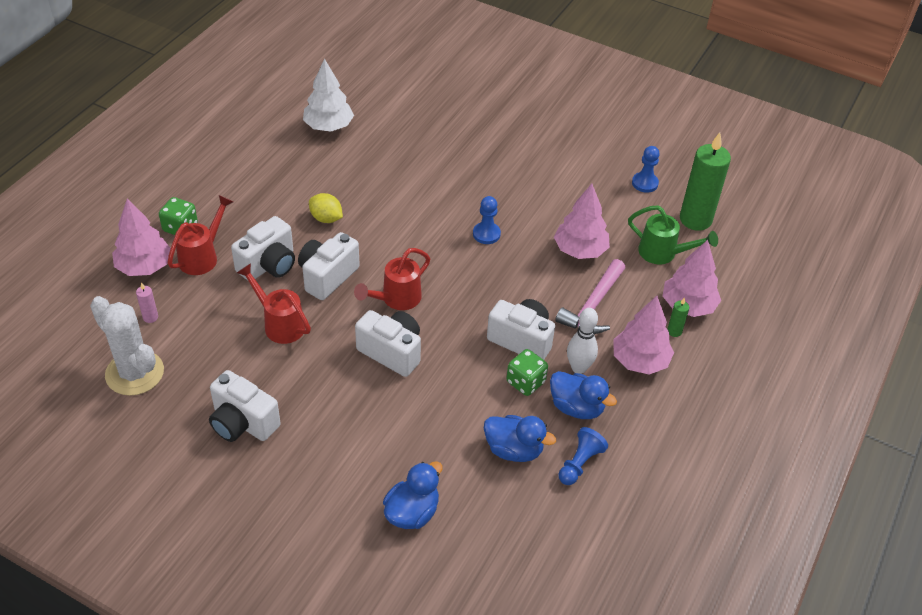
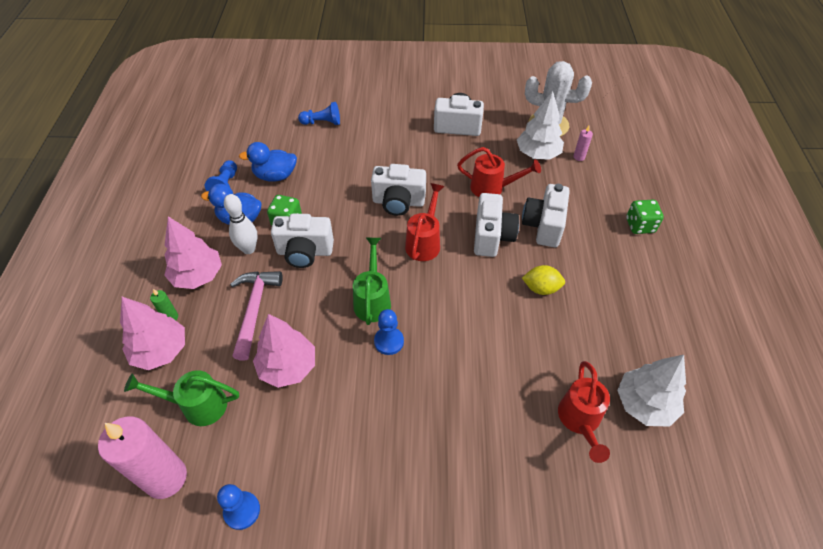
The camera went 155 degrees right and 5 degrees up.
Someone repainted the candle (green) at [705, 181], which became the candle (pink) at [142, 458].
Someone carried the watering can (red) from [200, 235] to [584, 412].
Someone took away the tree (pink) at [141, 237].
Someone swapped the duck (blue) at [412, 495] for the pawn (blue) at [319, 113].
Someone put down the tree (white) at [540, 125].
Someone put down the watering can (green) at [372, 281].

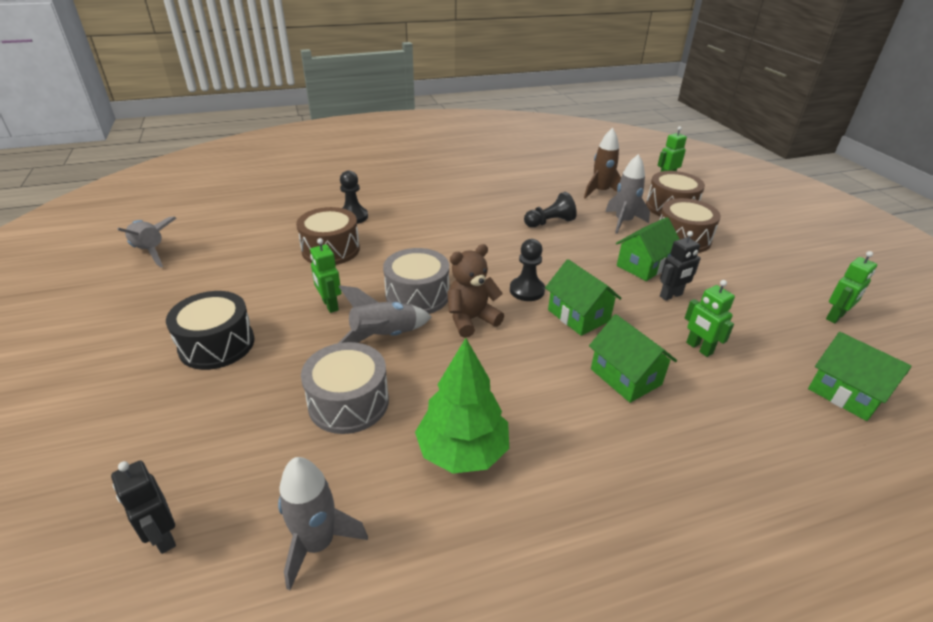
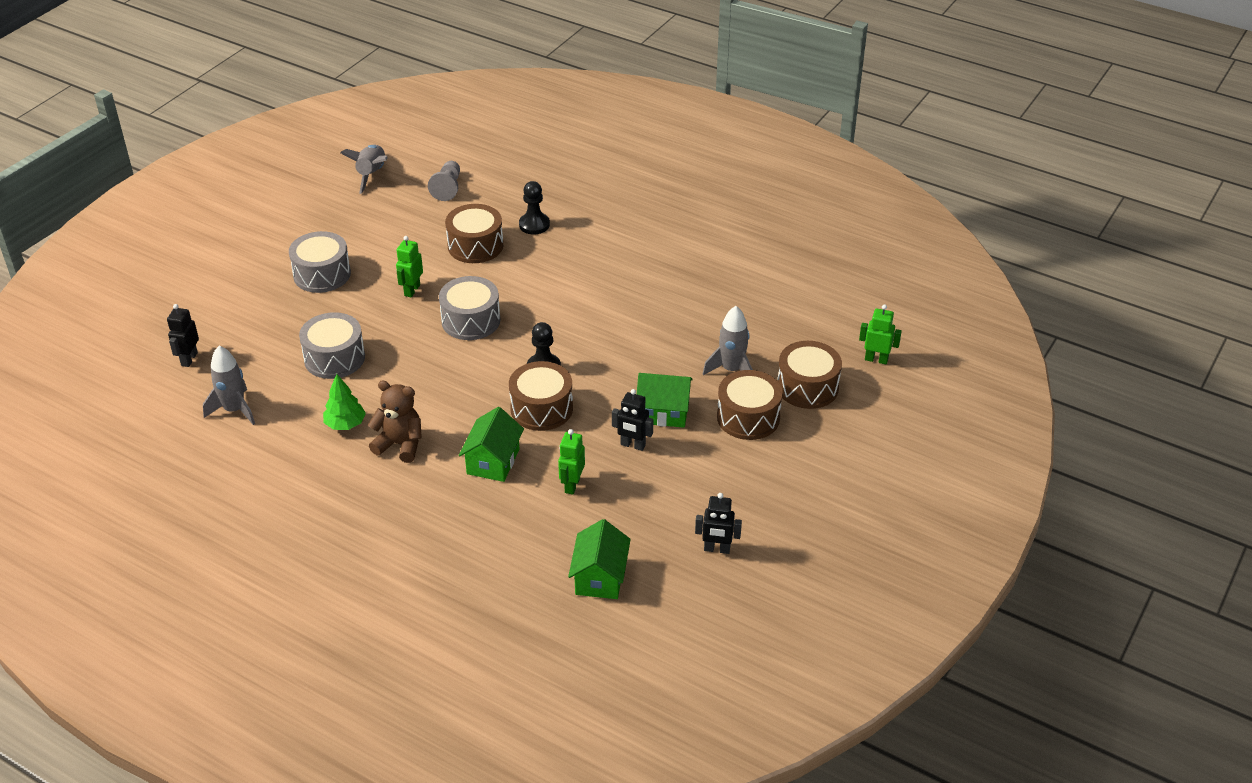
The camera went 50 degrees right and 5 degrees up.
Someone took away the rocket (brown) at [602, 163].
Someone took away the pawn (black) at [550, 210].
Someone carried the teddy bear (brown) from [475, 291] to [395, 422].
Someone repainted the robot (green) at [851, 287], which became the robot (black) at [718, 523].
Someone swapped the house (green) at [583, 297] for the drum (brown) at [541, 396].
Someone took away the rocket (grey) at [385, 314].
Someone repainted the drum (black) at [210, 330], which became the drum (grey) at [320, 262].
Someone scaled the tree (green) at [462, 406] by 0.63.
Someone put down the pawn (grey) at [444, 181].

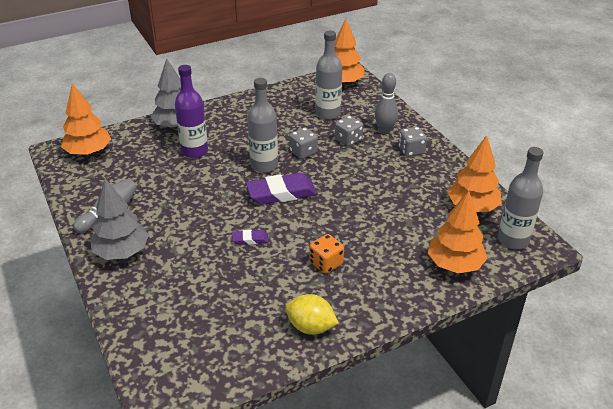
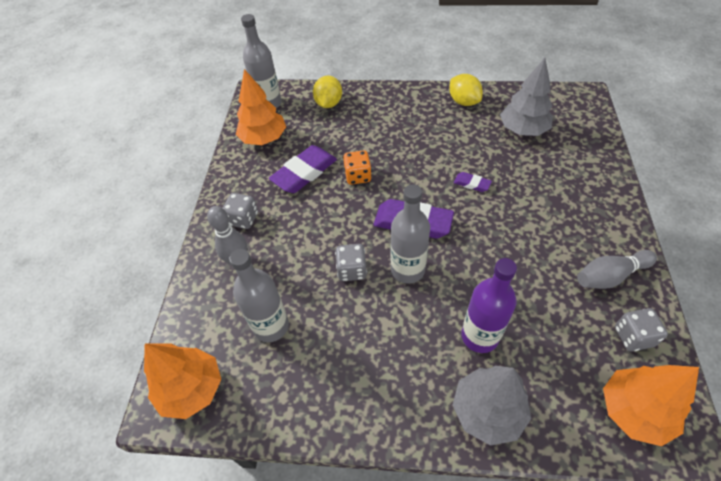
The camera went 145 degrees left and 15 degrees up.
Someone carried the dice (grey) from [349, 130] to [641, 330].
Someone carried the tree (grey) from [119, 219] to [526, 97].
Someone swapped the tree (orange) at [458, 232] for the lemon (yellow) at [327, 91].
Someone carried the dice (orange) from [326, 254] to [357, 167].
Someone put down the eraser (purple) at [303, 169].

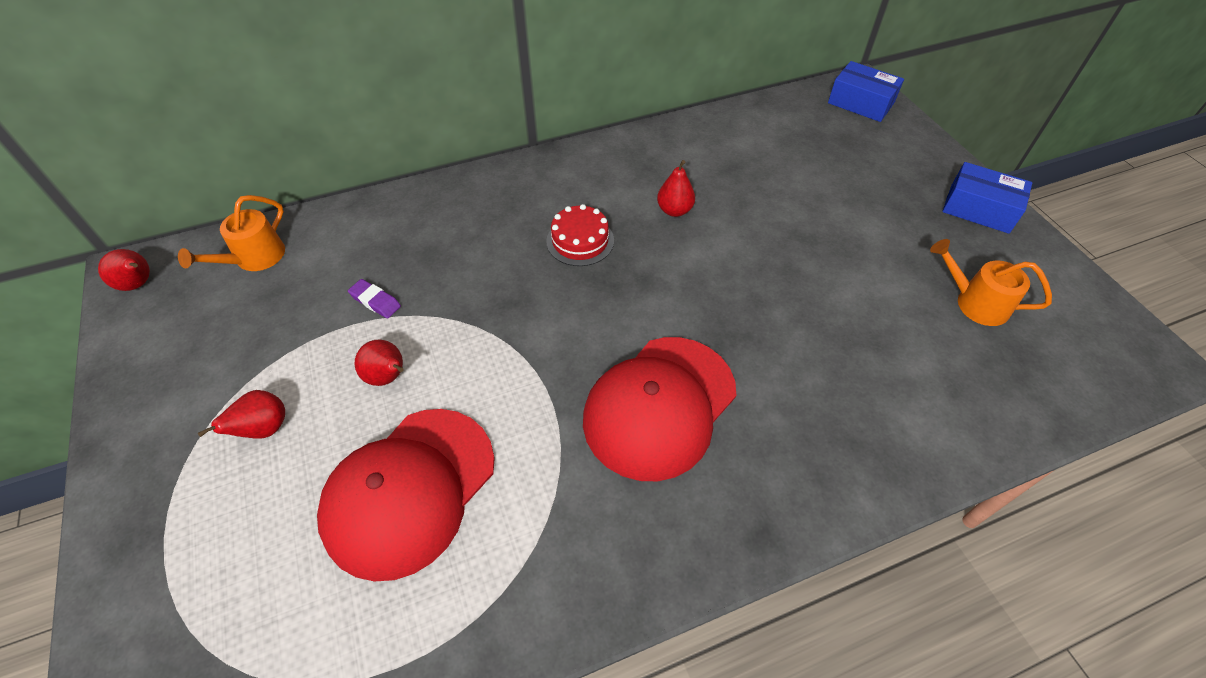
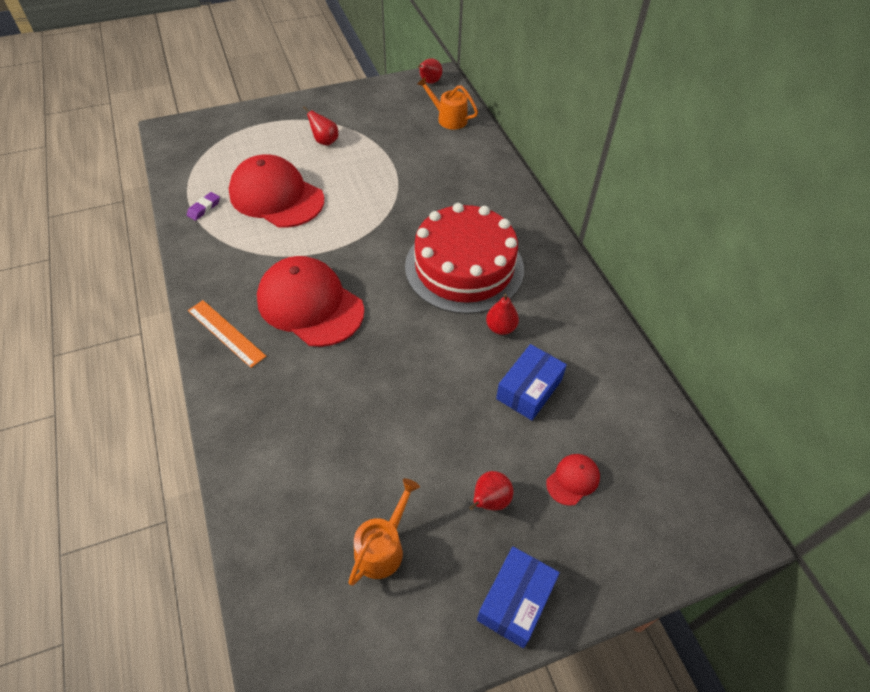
The camera went 90 degrees right and 0 degrees up.
Someone carried the box (blue) from [866, 91] to [531, 382].
Someone scaled the cake (red) at [580, 235] by 2.27.
Someone carried the eraser (purple) from [374, 298] to [203, 206].
Someone carried the pear (red) from [379, 363] to [491, 491].
Someone put down the ruler (orange) at [227, 334].
Someone put down the cap (red) at [573, 480].

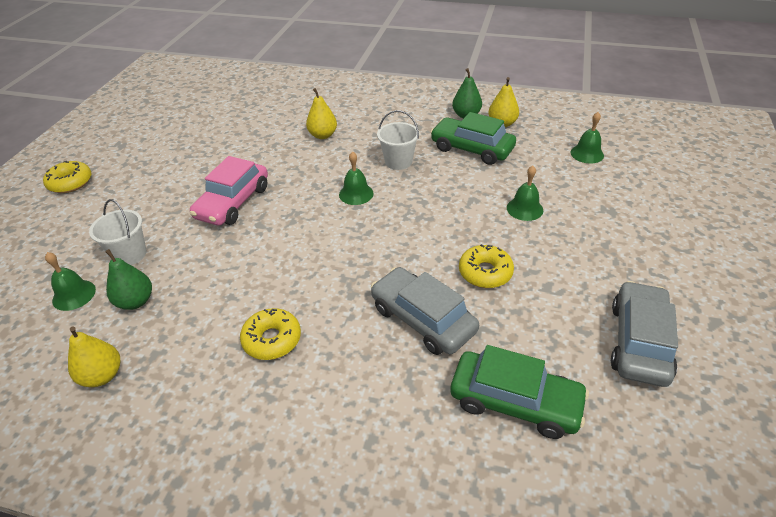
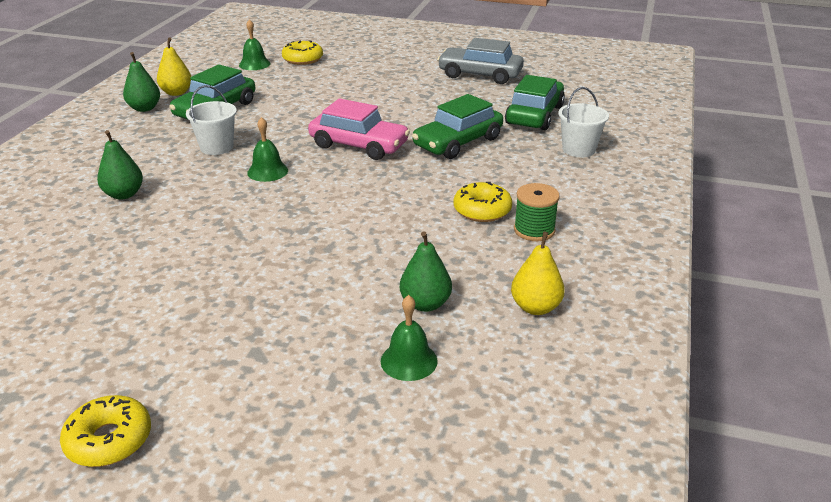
The camera went 90 degrees left and 10 degrees down.
Someone repainted the pear (yellow) at [321, 113], which became the pear (green) at [120, 165].
Someone carried the car (pink) from [229, 191] to [359, 129].
Someone took away the bell (green) at [525, 193].
Someone carried the bucket (white) from [117, 232] to [583, 122].
Someone carried the donut (yellow) from [486, 266] to [302, 52].
Someone repainted the car (grey) at [425, 311], which became the car (green) at [457, 126].
Someone put down the spool (green) at [537, 212].

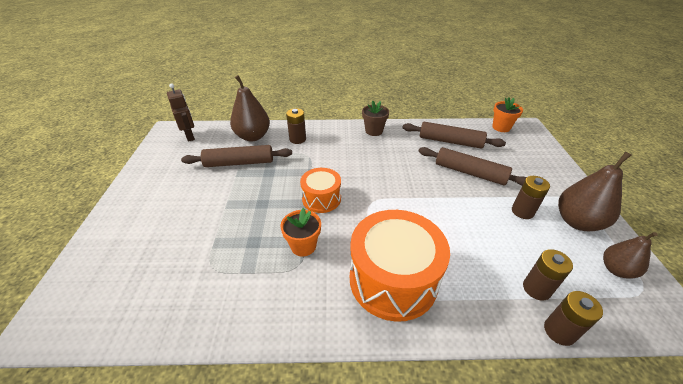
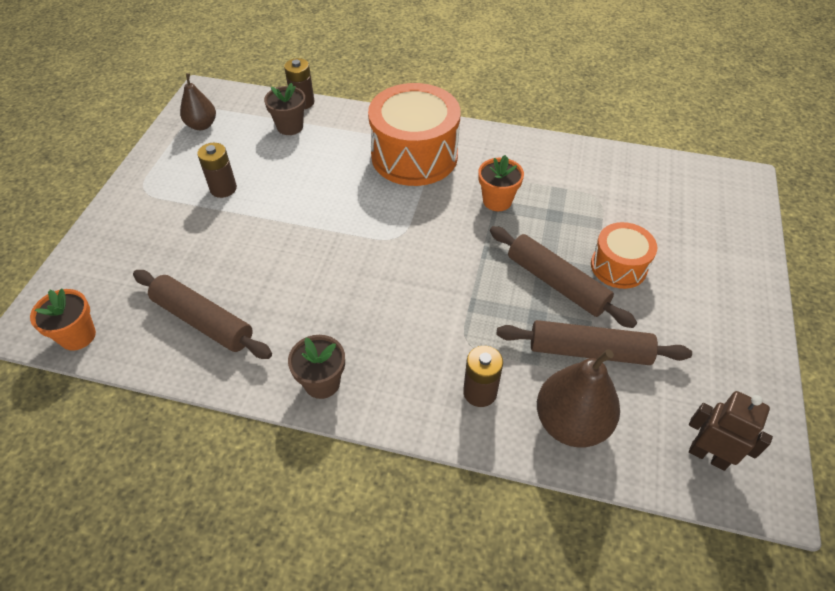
The camera went 165 degrees left and 10 degrees up.
Someone rotated the robot (brown) at [181, 113] by 135 degrees clockwise.
Someone carried the rolling pin (brown) from [472, 166] to [563, 277].
Someone took away the pear (brown) at [595, 191].
Someone carried the drum (orange) from [320, 190] to [624, 255].
Someone swapped the battery (brown) at [548, 275] for the flower pot (brown) at [285, 109].

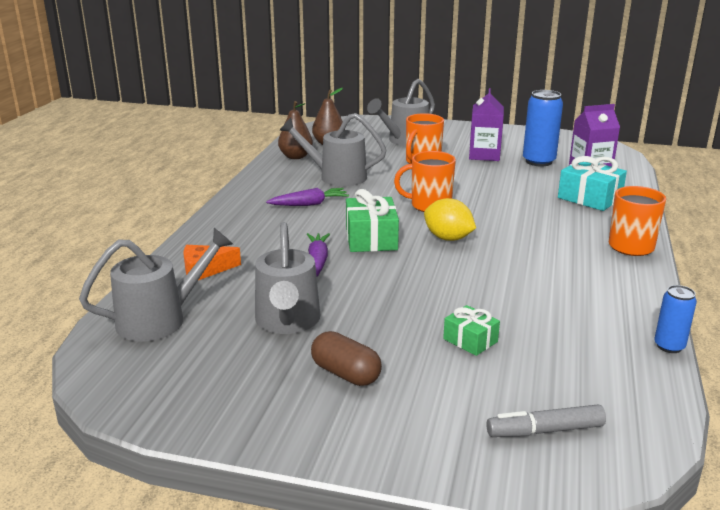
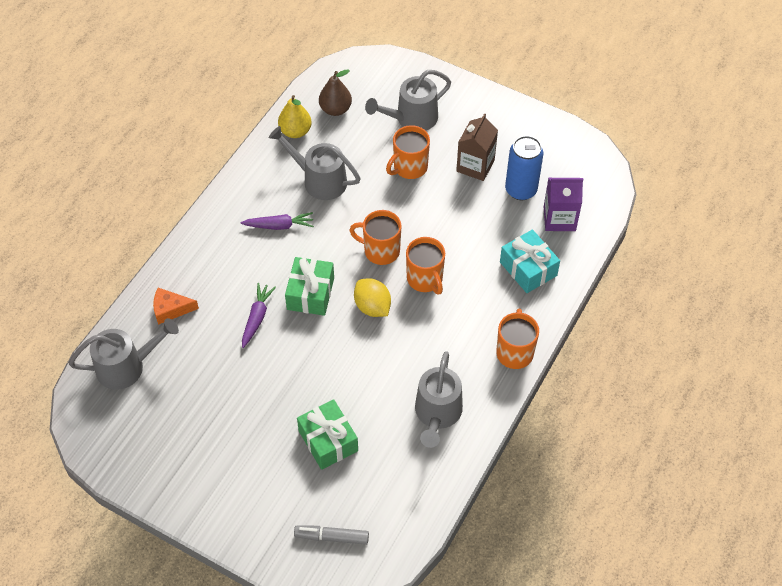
The camera went 15 degrees right and 30 degrees up.
Someone repainted the carton (purple) at [486, 124], which became the carton (brown) at [477, 147].
Someone repainted the pear (brown) at [295, 130], which became the pear (yellow) at [295, 116].
Someone carried the watering can (grey) from [287, 278] to [439, 399].
Someone took away the can (blue) at [675, 319].
Someone scaled the gift (green) at [471, 330] by 1.67.
Someone took away the capsule (brown) at [346, 358].
Someone put down the mug (orange) at [425, 265].

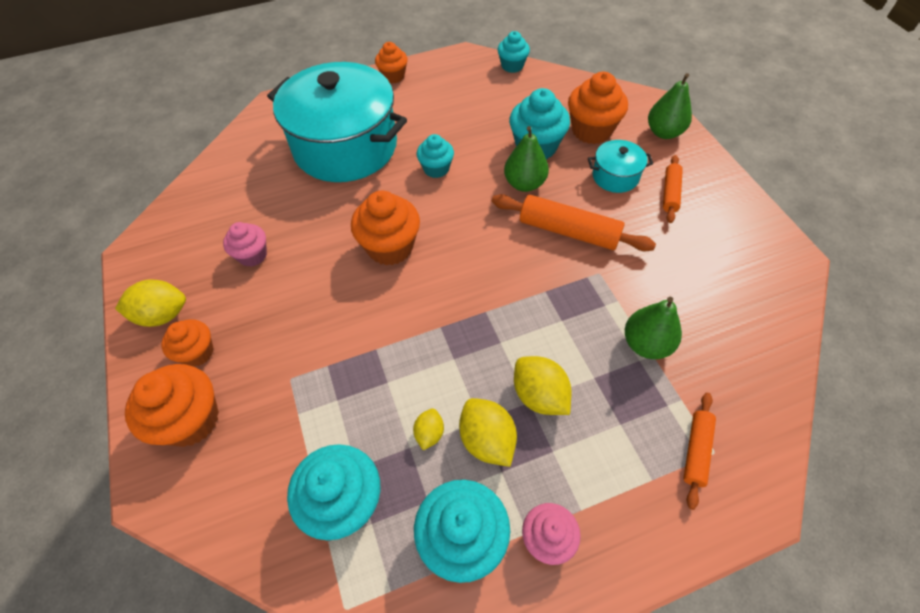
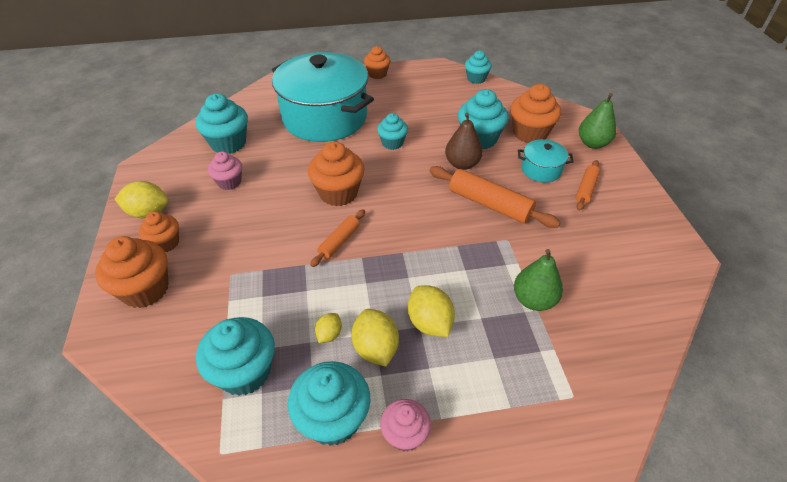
The camera went 10 degrees right and 10 degrees down.
Someone repainted the pear (green) at [526, 159], which became the pear (brown) at [464, 141].
Someone carried the rolling pin (orange) from [699, 451] to [337, 238].
Someone put down the cupcake (turquoise) at [222, 123].

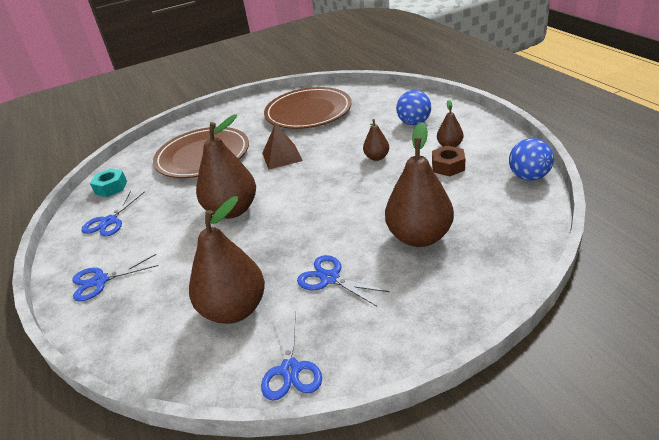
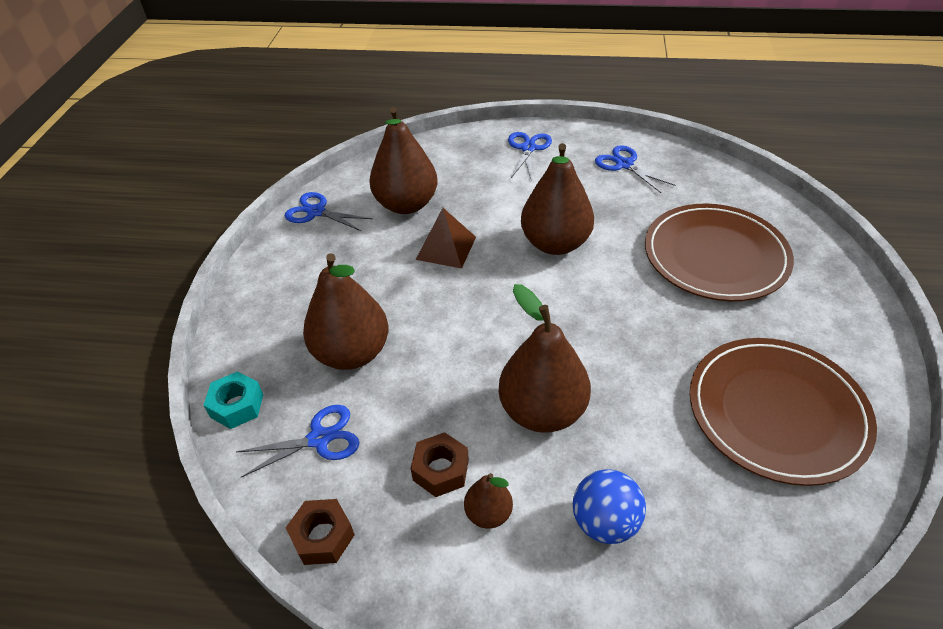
The camera went 120 degrees right and 10 degrees up.
Someone scaled the pear (brown) at [376, 140] by 2.05.
Someone carried the pyramid (brown) from [282, 147] to [446, 238].
Someone swapped the ball (blue) at [531, 159] for the nut (brown) at [320, 532].
Someone carried the nut (turquoise) from [108, 182] to [233, 400].
Someone carried the scissors (blue) from [343, 280] to [297, 441].

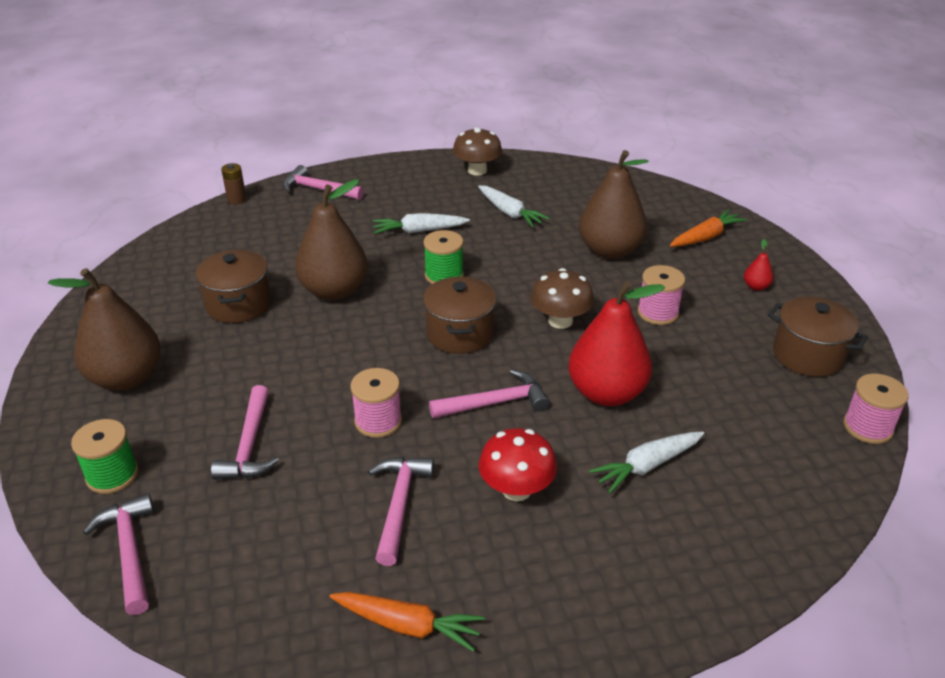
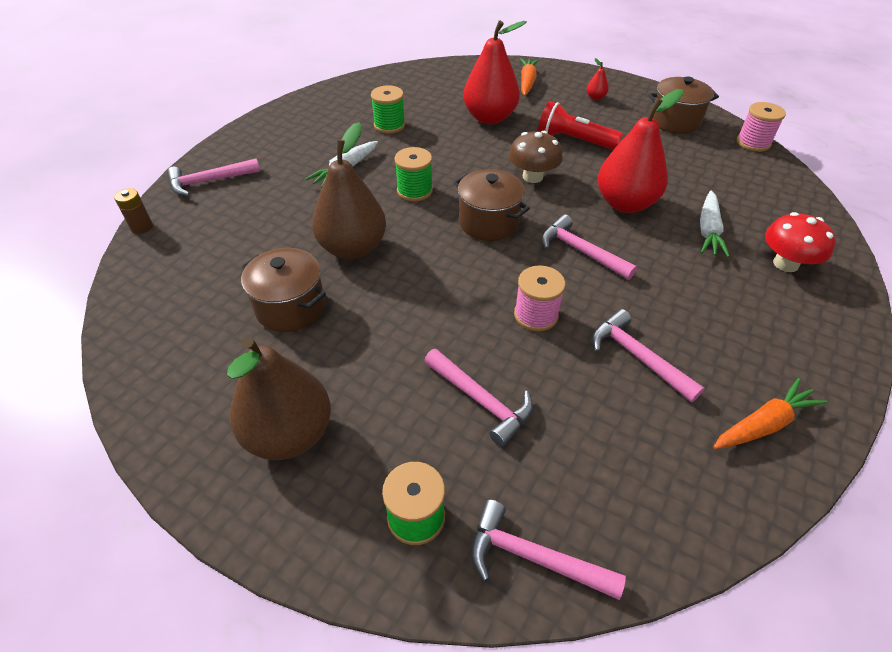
The camera went 45 degrees left and 10 degrees up.
Someone took away the mushroom (brown) at [477, 151].
Someone repainted the pear (brown) at [613, 204], which became the pear (red) at [495, 72].
Someone swapped the carrot (white) at [514, 206] for the spool (green) at [388, 109].
Someone swapped the spool (pink) at [661, 295] for the flashlight (red) at [580, 125].
Someone rotated the hammer (pink) at [489, 393] by 75 degrees counterclockwise.
Someone carried the mushroom (red) from [518, 464] to [800, 242].

